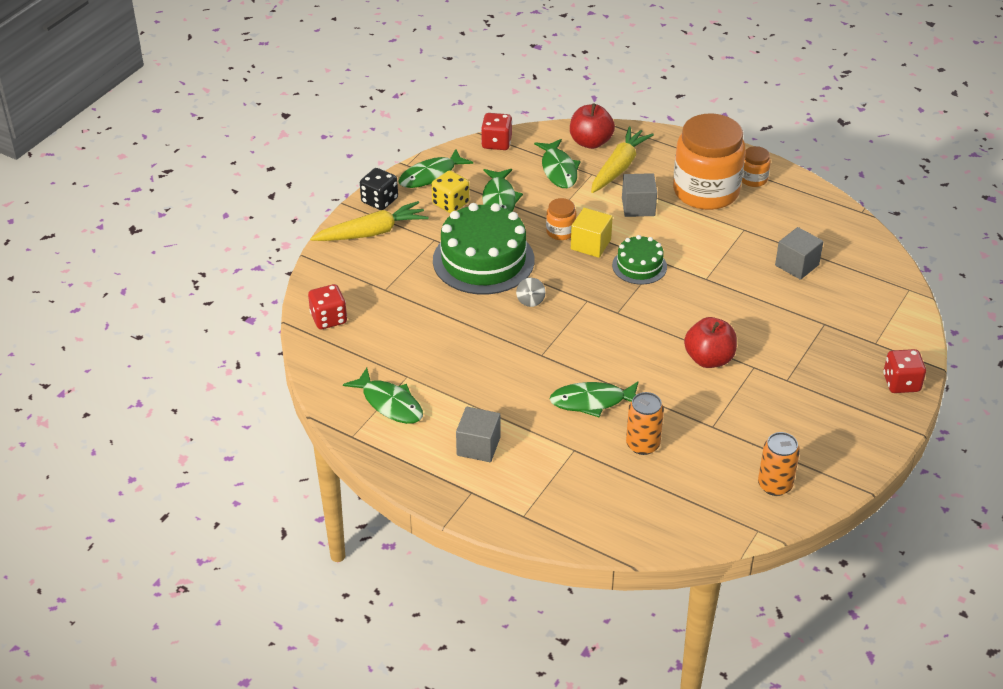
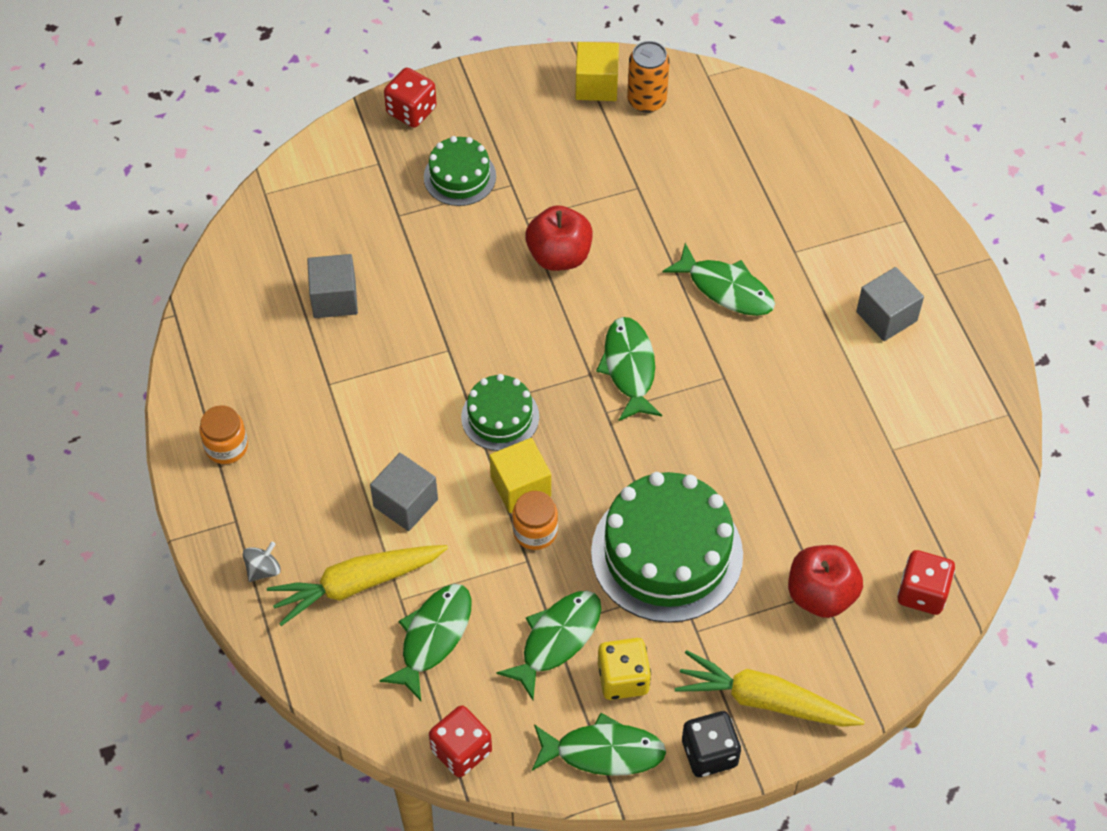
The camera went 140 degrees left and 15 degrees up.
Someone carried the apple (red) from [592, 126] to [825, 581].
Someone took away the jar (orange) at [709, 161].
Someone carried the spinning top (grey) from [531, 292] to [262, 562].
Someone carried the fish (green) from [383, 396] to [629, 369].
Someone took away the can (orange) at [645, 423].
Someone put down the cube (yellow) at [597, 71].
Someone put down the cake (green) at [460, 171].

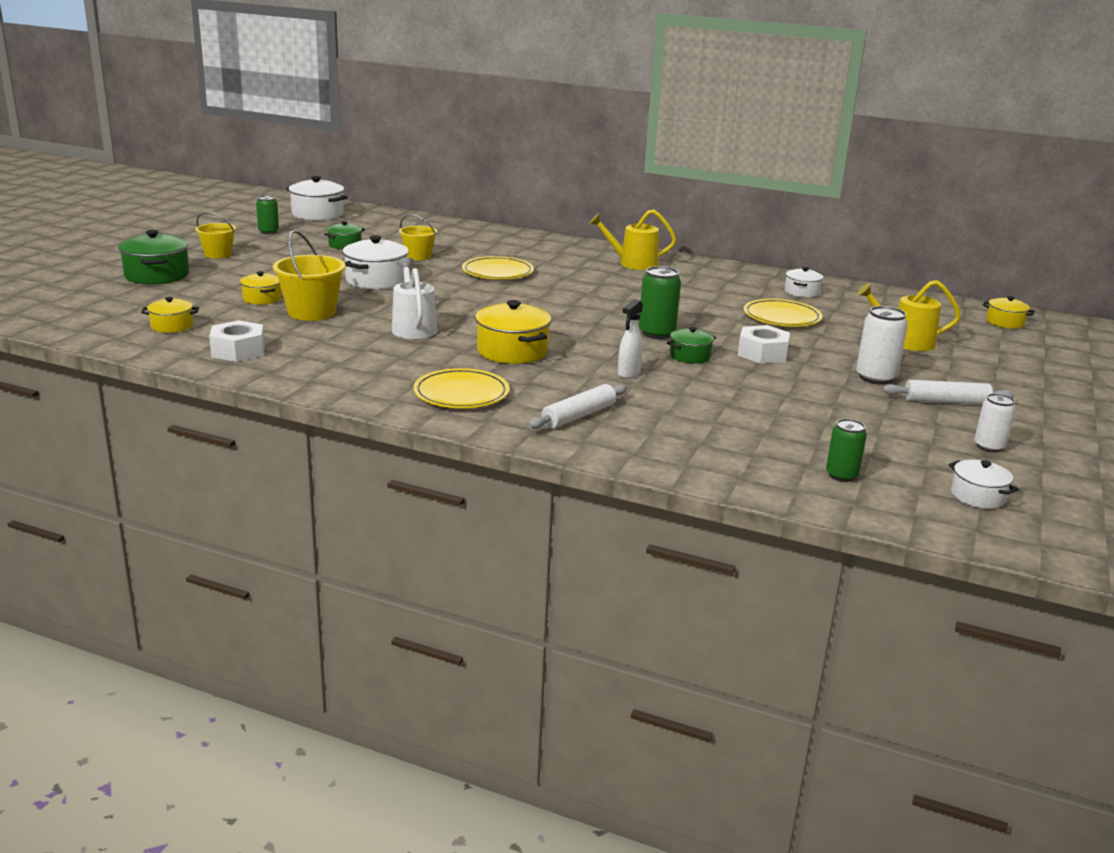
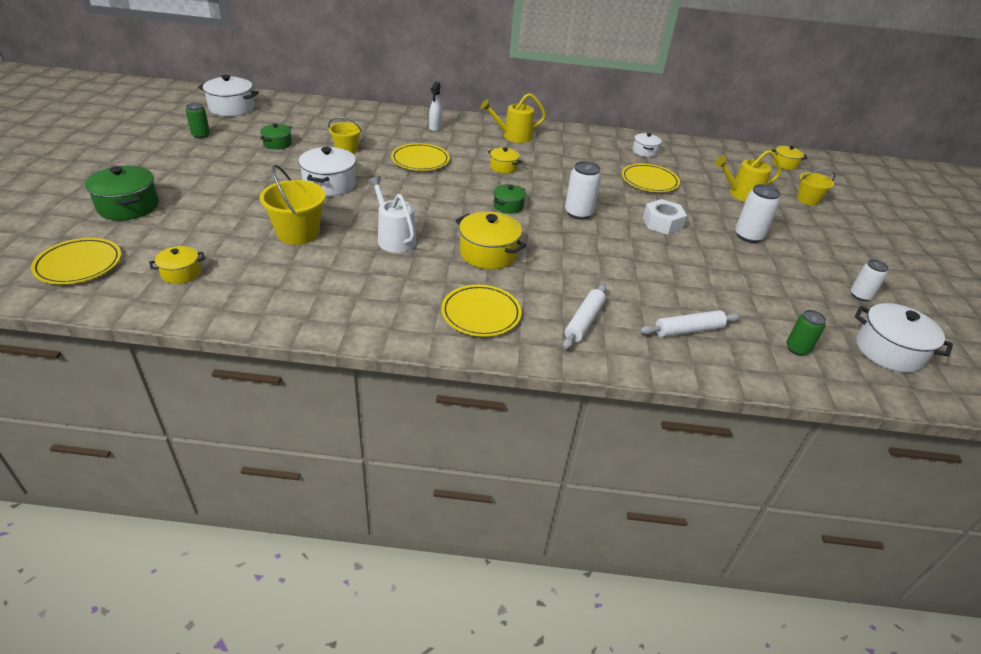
The camera went 20 degrees left and 15 degrees up.
Someone carried the bucket (yellow) from [215, 235] to [816, 187].
Someone repainted the can (green) at [660, 302], which became the can (white) at [583, 190].
Someone carried the pot (yellow) from [261, 288] to [505, 160].
Someone carried the spray bottle (white) from [630, 338] to [435, 107].
Someone took away the nut (white) at [237, 341].
Someone carried the pot (green) from [691, 345] to [509, 199].
Someone carried the rolling pin (white) from [948, 392] to [690, 323].
Someone scaled the pot (white) at [983, 484] by 1.71.
Someone put down the plate (yellow) at [76, 261].

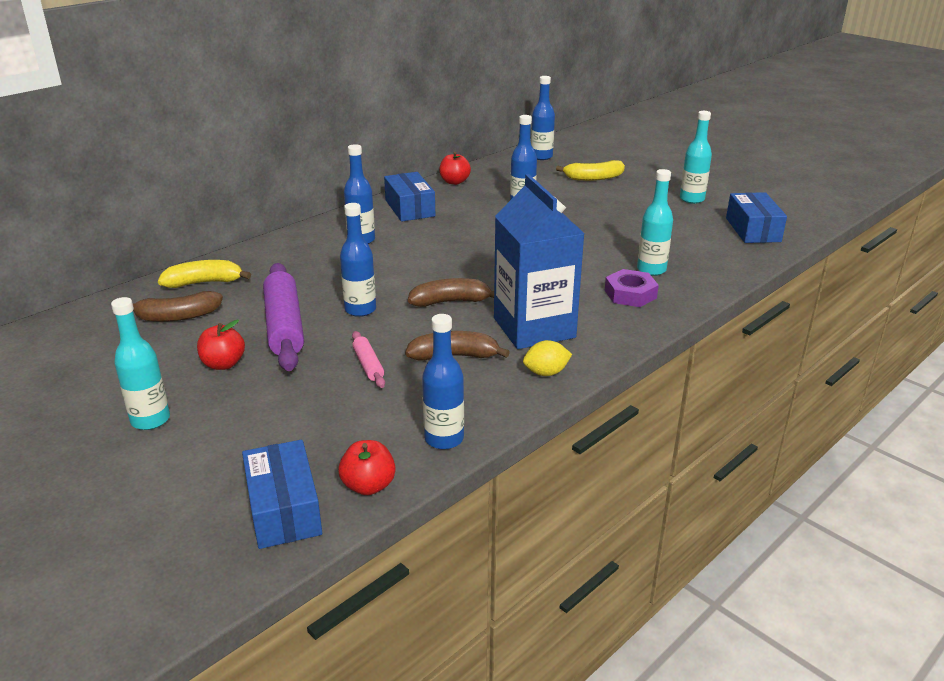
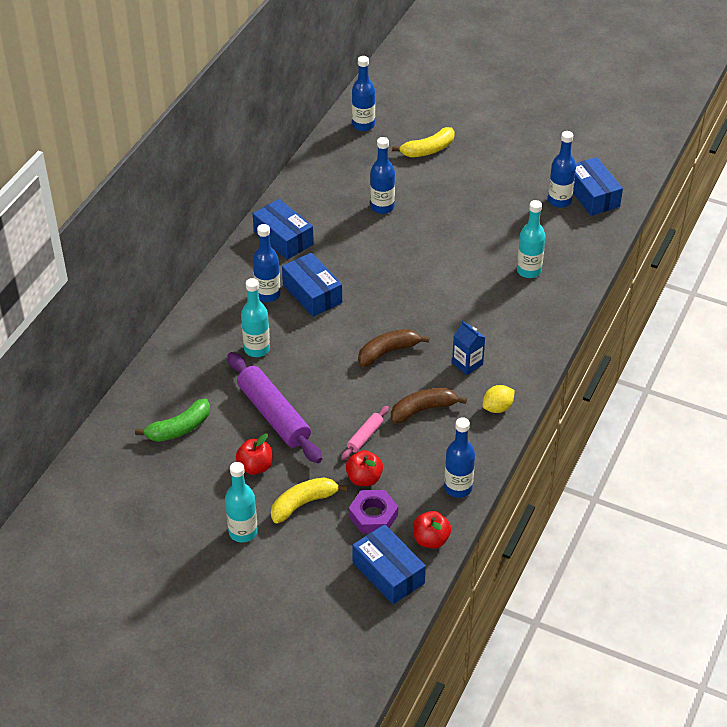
The camera went 20 degrees left and 15 degrees up.
Someone carried the bottle (turquoise) from [696, 157] to [255, 317].
Someone carried the apple (red) from [455, 168] to [364, 468].
Someone scaled the carton (blue) at [539, 261] by 0.43.
Someone carried the bottle (blue) from [358, 260] to [562, 169].
Someone carried the banana (yellow) from [204, 274] to [309, 500].
Someone carried the nut (purple) from [632, 288] to [373, 511].
Someone repainted the banana (brown) at [178, 306], which became the banana (green) at [172, 420].
Someone rotated the rolling pin (pink) at [368, 359] by 75 degrees clockwise.
Someone put down the box (blue) at [312, 285].

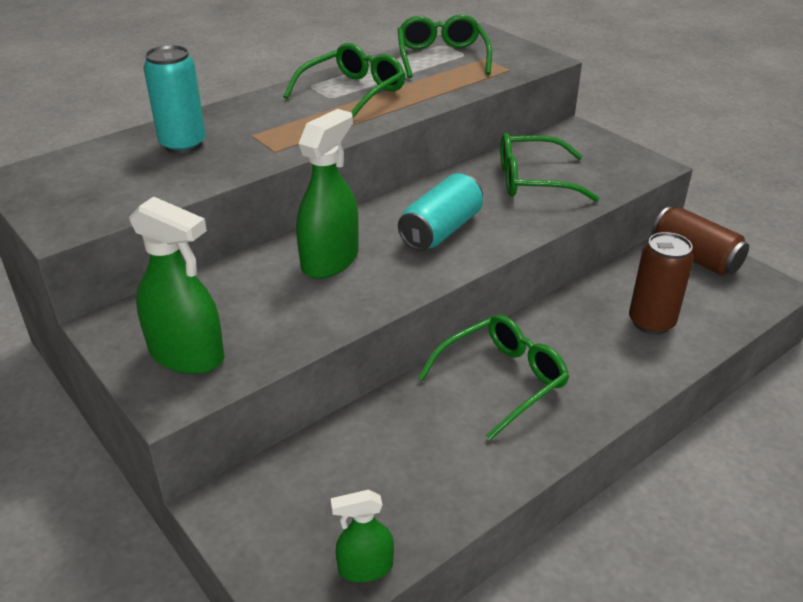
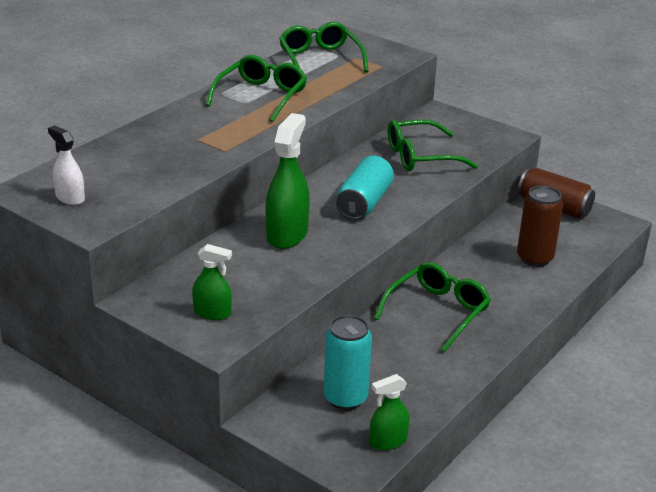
The camera went 15 degrees left and 5 degrees down.
Someone carried the can (turquoise) from [175, 99] to [348, 362].
Someone scaled the spray bottle (green) at [176, 285] by 0.57.
Someone put down the spray bottle (white) at [66, 165].

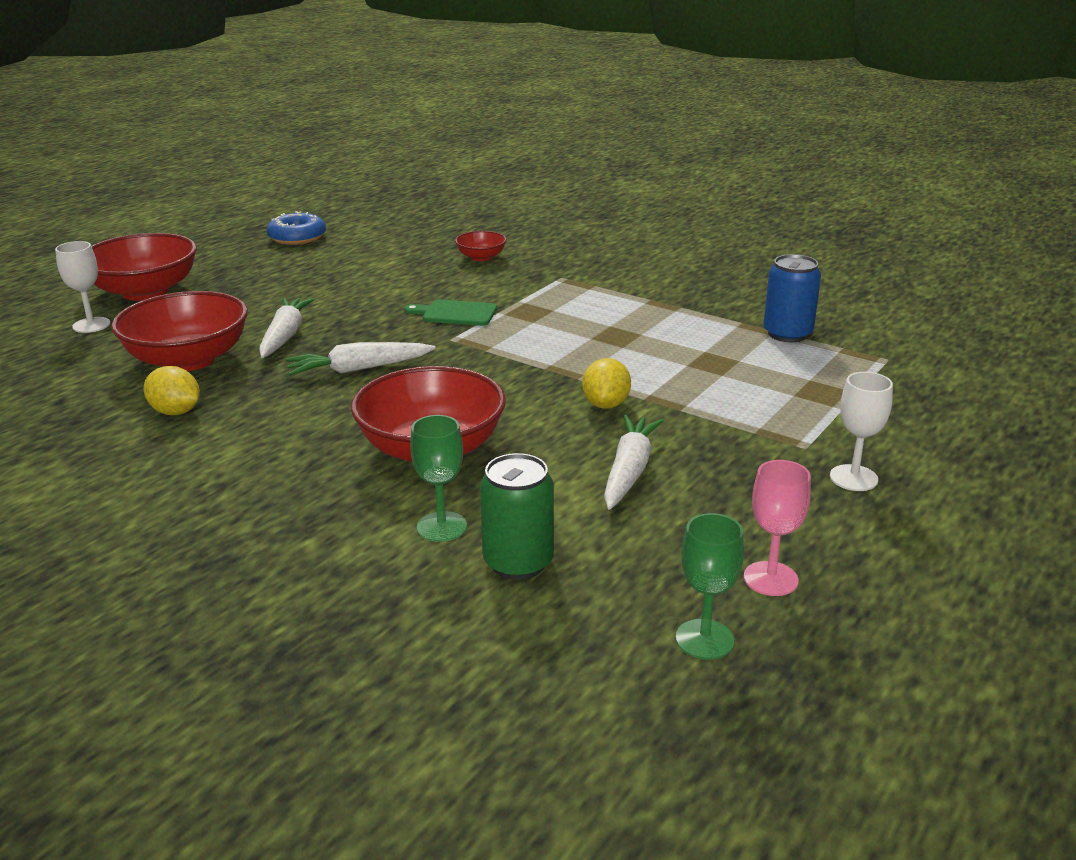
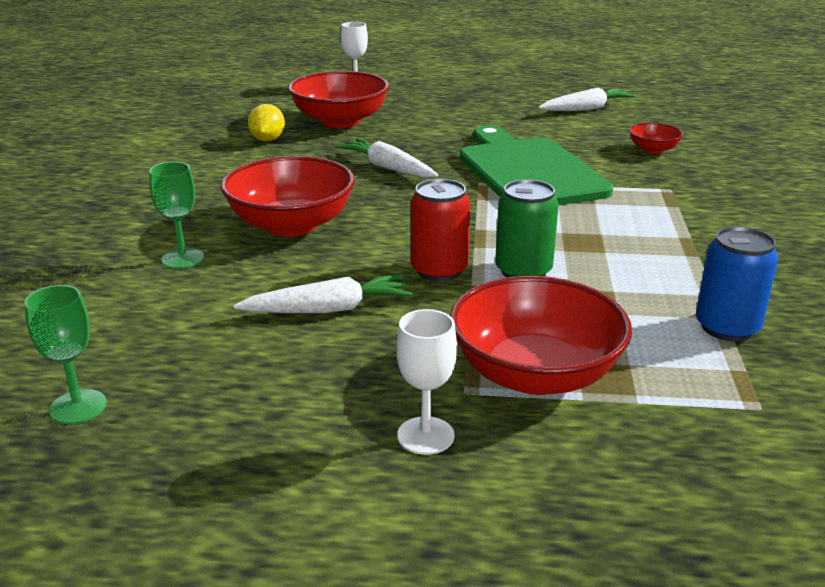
The camera went 60 degrees right and 0 degrees up.
Someone took away the donut (blue) at [296, 228].
Someone carried the bowl (red) from [144, 267] to [541, 335].
Someone carried the carrot (white) from [287, 328] to [586, 99].
Someone scaled the cutting board (green) at [450, 312] by 2.30.
Someone swapped the lemon (yellow) at [606, 383] for the can (red) at [440, 230].
Someone carried the can (green) from [517, 516] to [527, 228].
Someone took away the goblet (pink) at [777, 528].

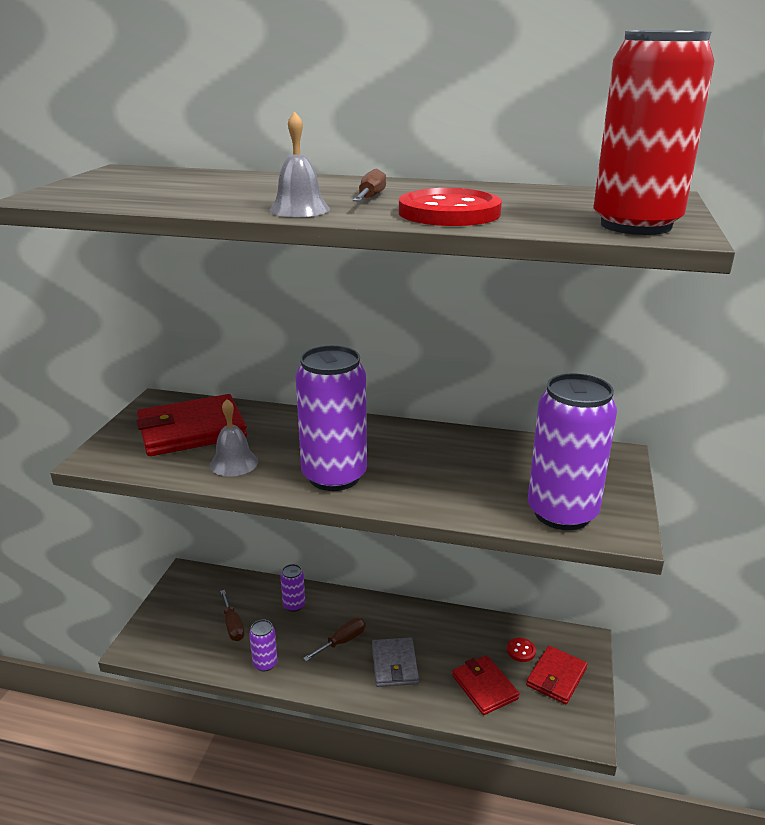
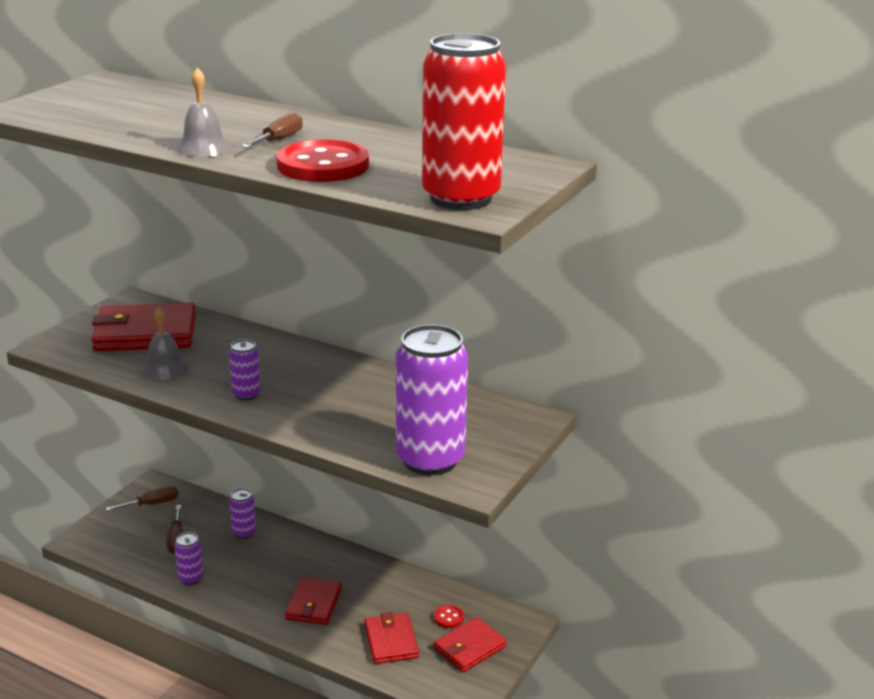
The camera went 15 degrees right and 0 degrees up.
Someone scaled the can (purple) at [331, 418] by 0.45.
Someone carried the screwdriver (brown) from [334, 639] to [142, 498].
Someone repainted the wallet (grey) at [395, 662], which became the wallet (red) at [313, 601].

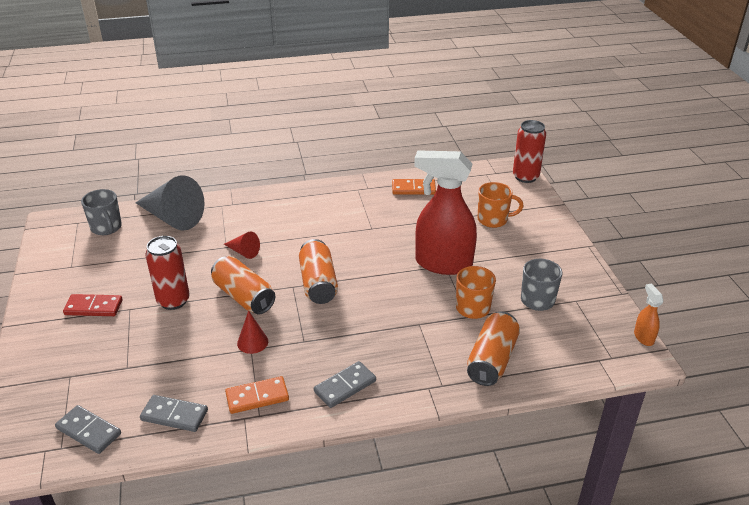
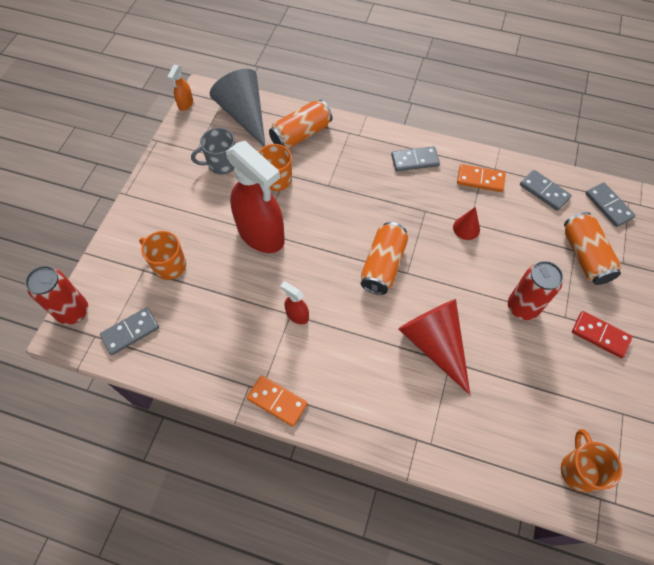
The camera went 150 degrees left and 25 degrees up.
Someone carried the cone (grey) from [170, 203] to [237, 107].
Someone carried the domino (orange) from [414, 187] to [277, 401].
Someone repainted the mug (grey) at [101, 212], which became the mug (orange) at [591, 460].
Someone scaled the cone (red) at [242, 245] by 2.09.
Someone carried the can (orange) from [243, 285] to [593, 248].
Someone put down the spray bottle (red) at [294, 302].
Someone put down the domino (grey) at [129, 331].

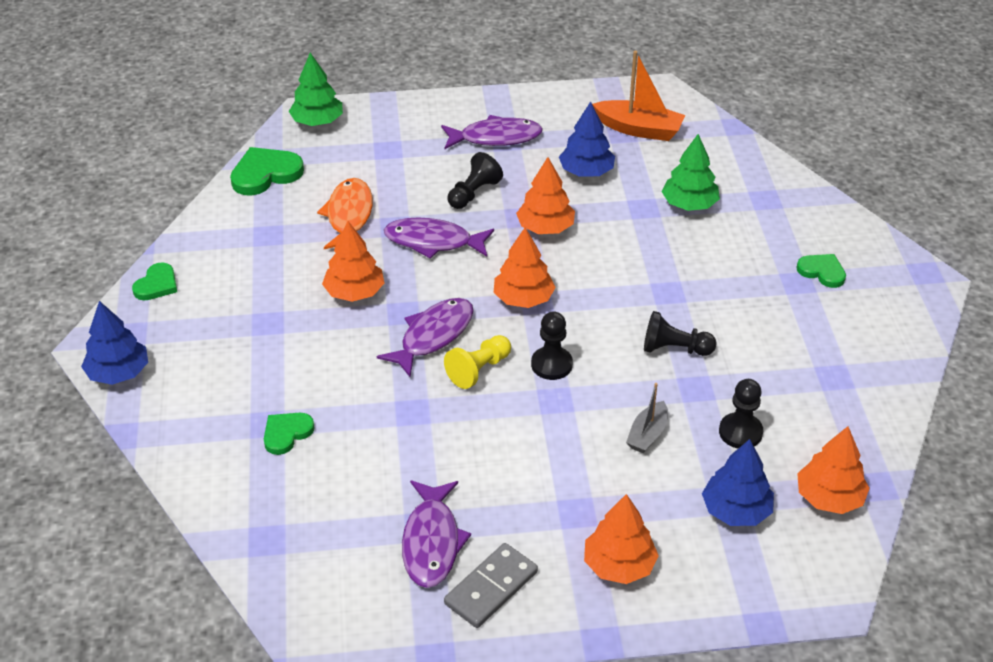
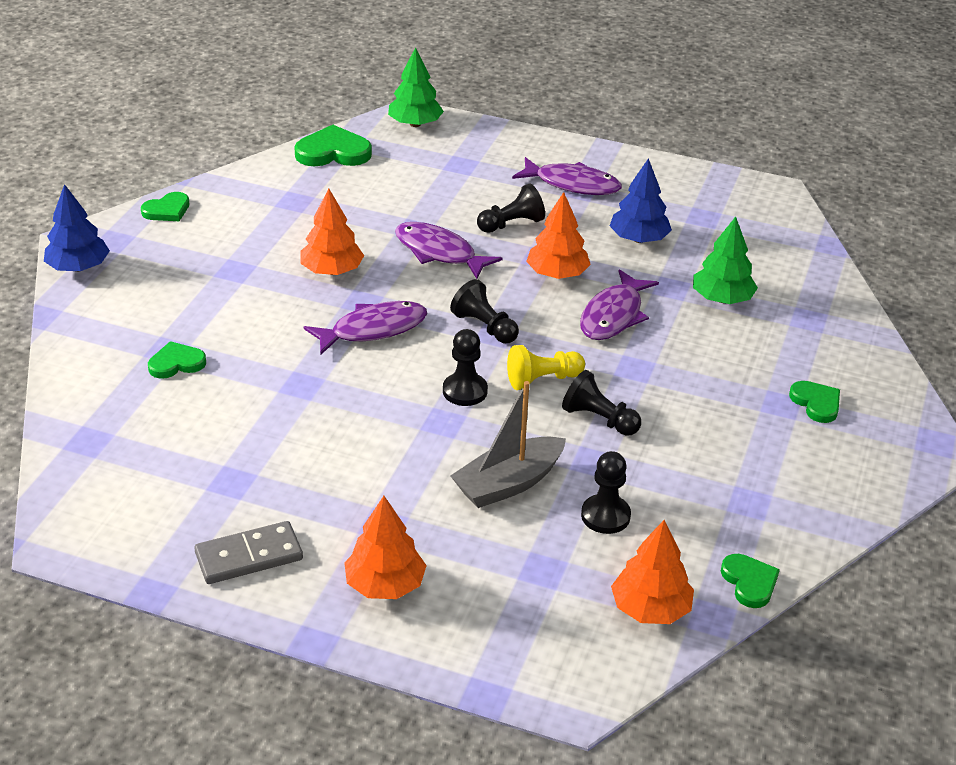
The camera went 25 degrees right and 5 degrees down.
Someone took away the boat (orange) at [638, 96].
Someone took away the fish (orange) at [345, 213].
Someone swapped the tree (orange) at [525, 268] for the pawn (black) at [484, 311].
Someone carried the pawn (yellow) from [477, 362] to [546, 367].
Someone scaled the boat (grey) at [647, 418] by 1.68.
Someone took away the tree (blue) at [738, 482].
Someone carried the fish (purple) from [436, 534] to [619, 304].
Someone put down the heart (green) at [750, 581].

